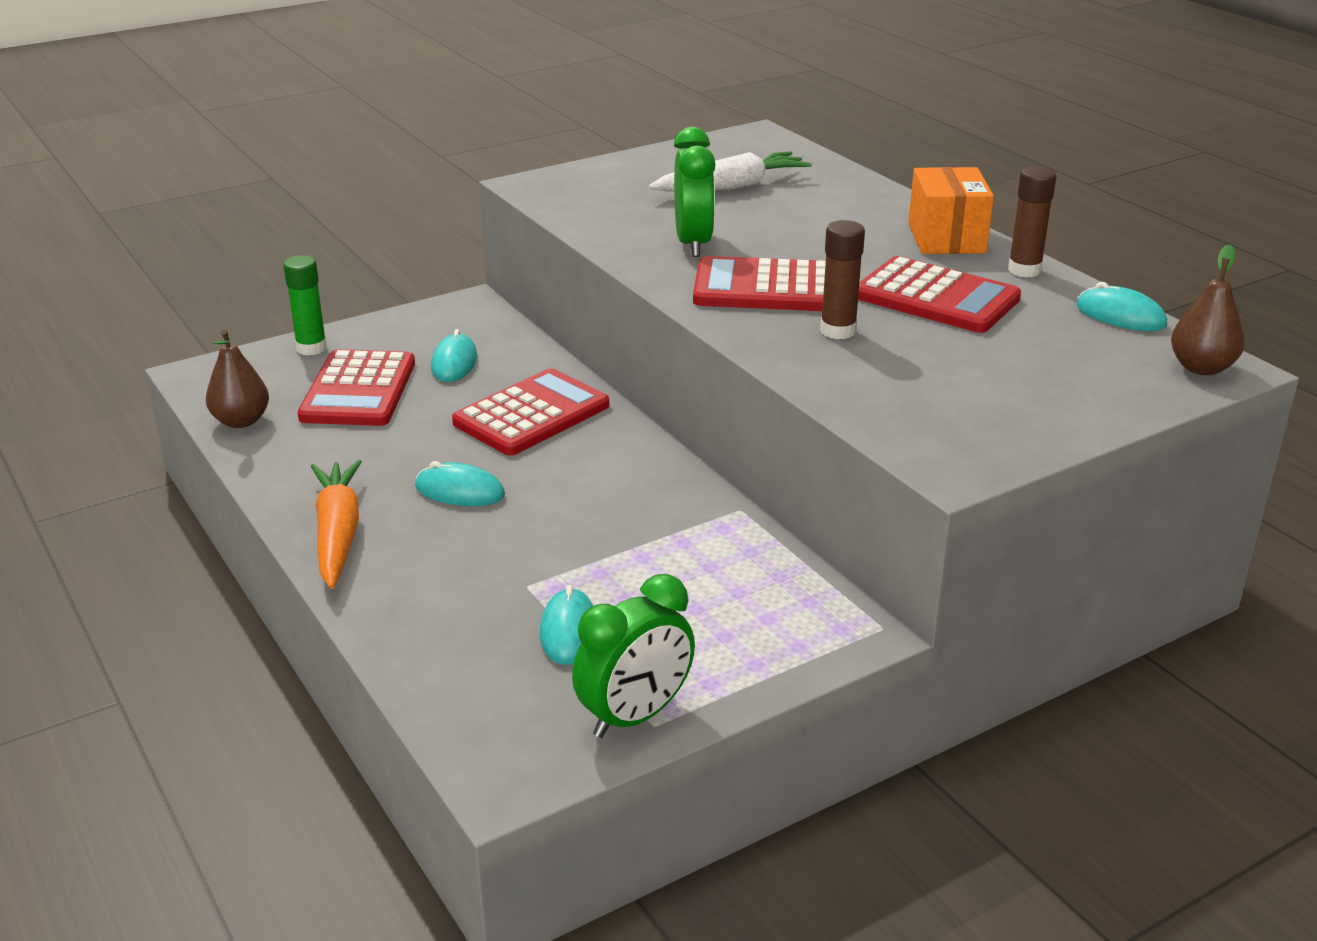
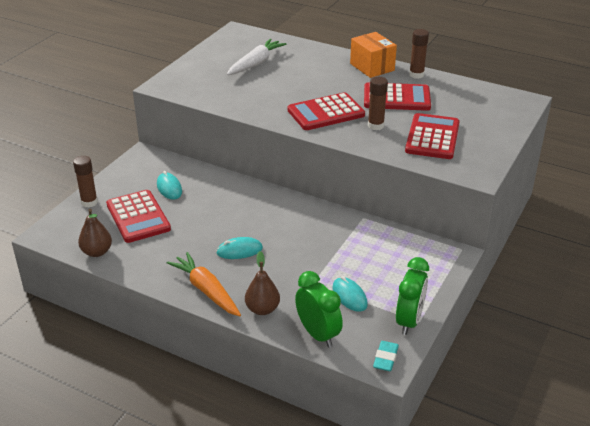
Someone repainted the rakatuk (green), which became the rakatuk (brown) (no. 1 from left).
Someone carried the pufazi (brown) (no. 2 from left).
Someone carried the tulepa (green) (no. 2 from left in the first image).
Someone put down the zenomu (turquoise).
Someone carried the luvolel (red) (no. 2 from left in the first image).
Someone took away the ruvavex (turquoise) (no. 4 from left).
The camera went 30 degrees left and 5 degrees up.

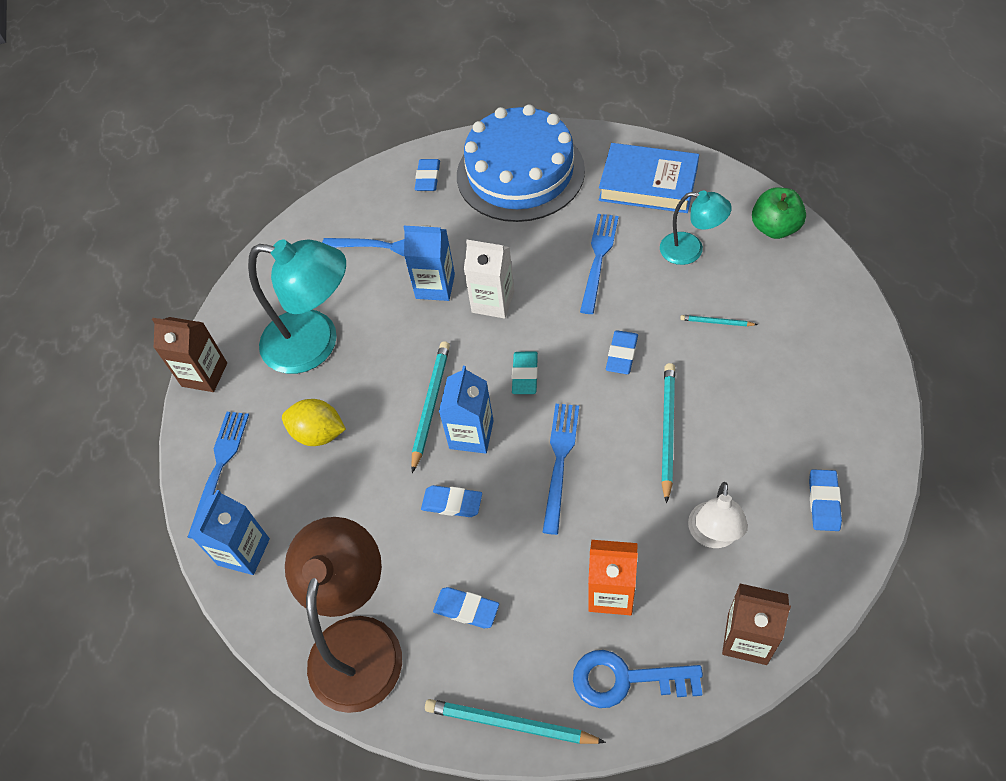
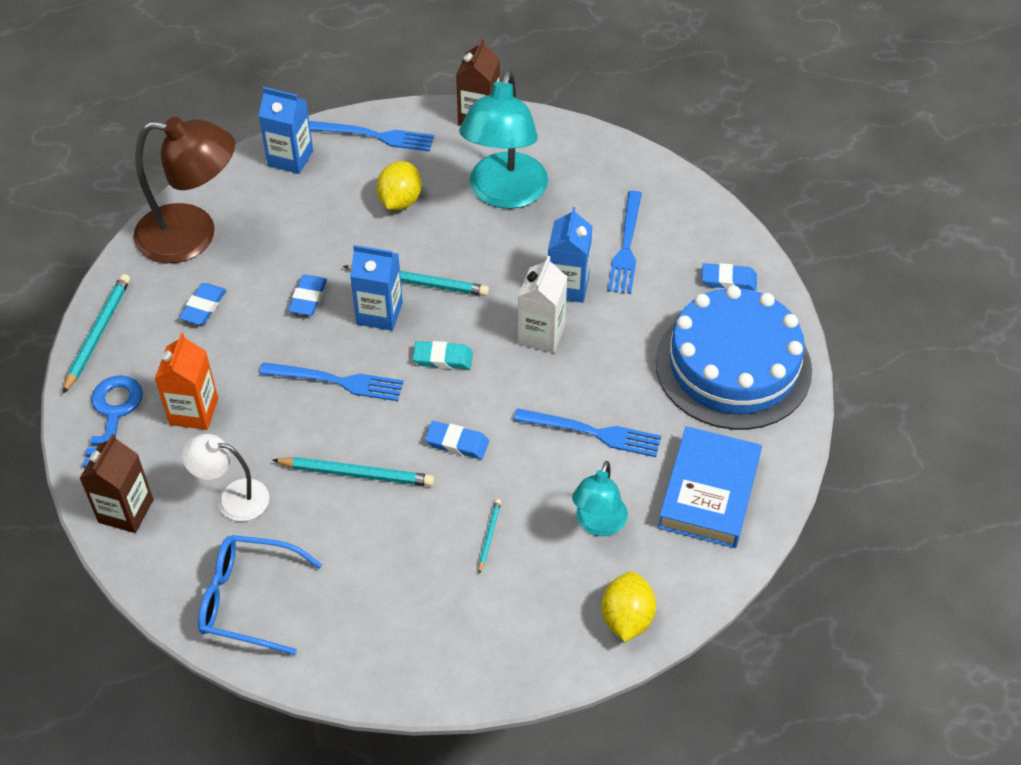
Someone swapped the zenomu (blue) (no. 5 from left) for the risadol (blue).
Someone swapped the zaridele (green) for the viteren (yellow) (no. 2 from left).
The camera went 85 degrees right and 5 degrees down.

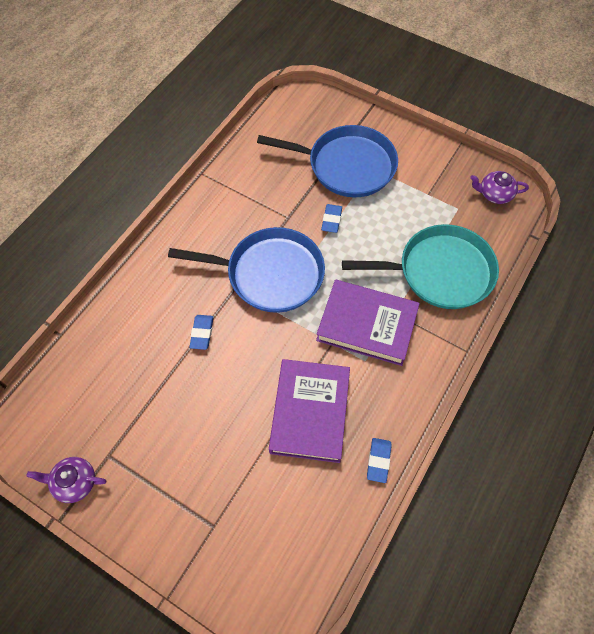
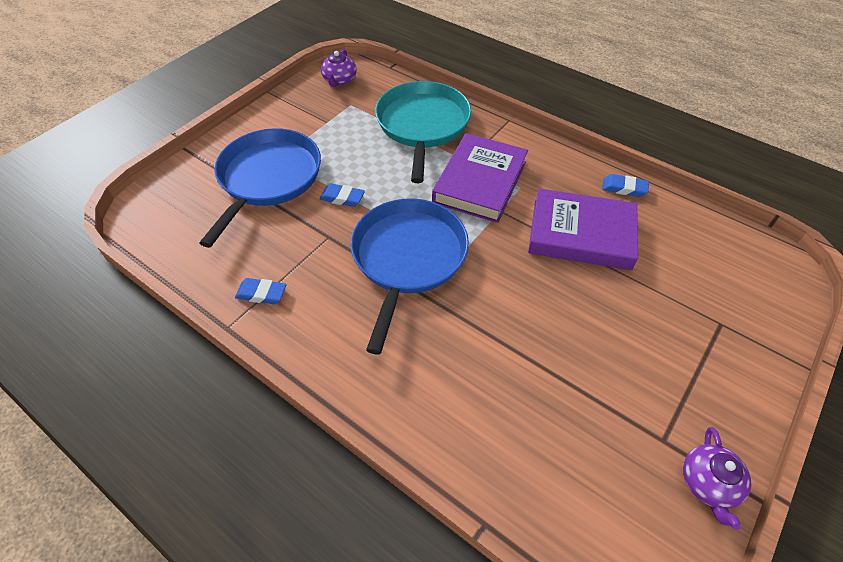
Someone carried the zenomu (blue) (no. 1 from left).
The camera went 85 degrees left and 10 degrees down.

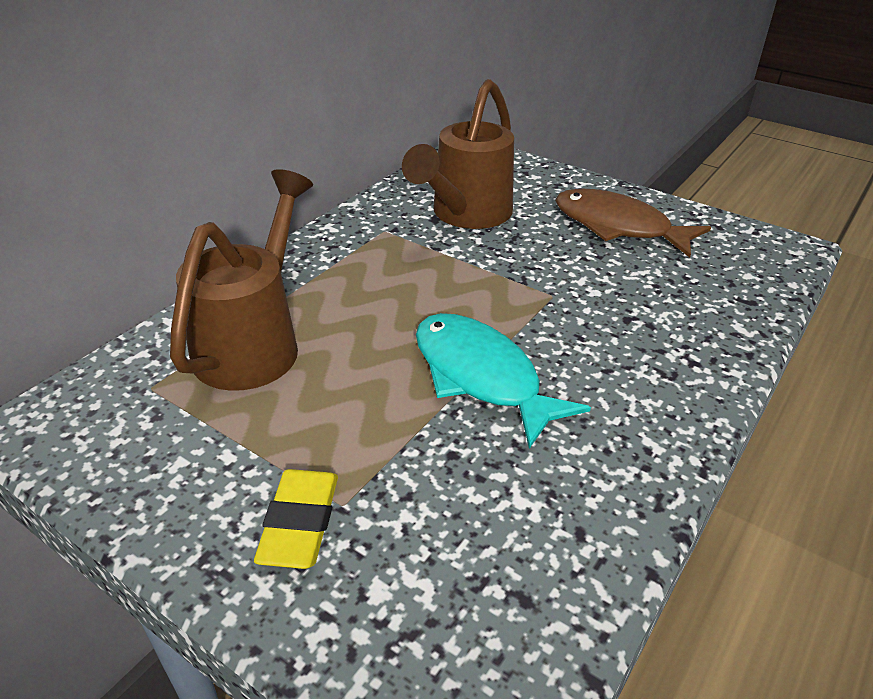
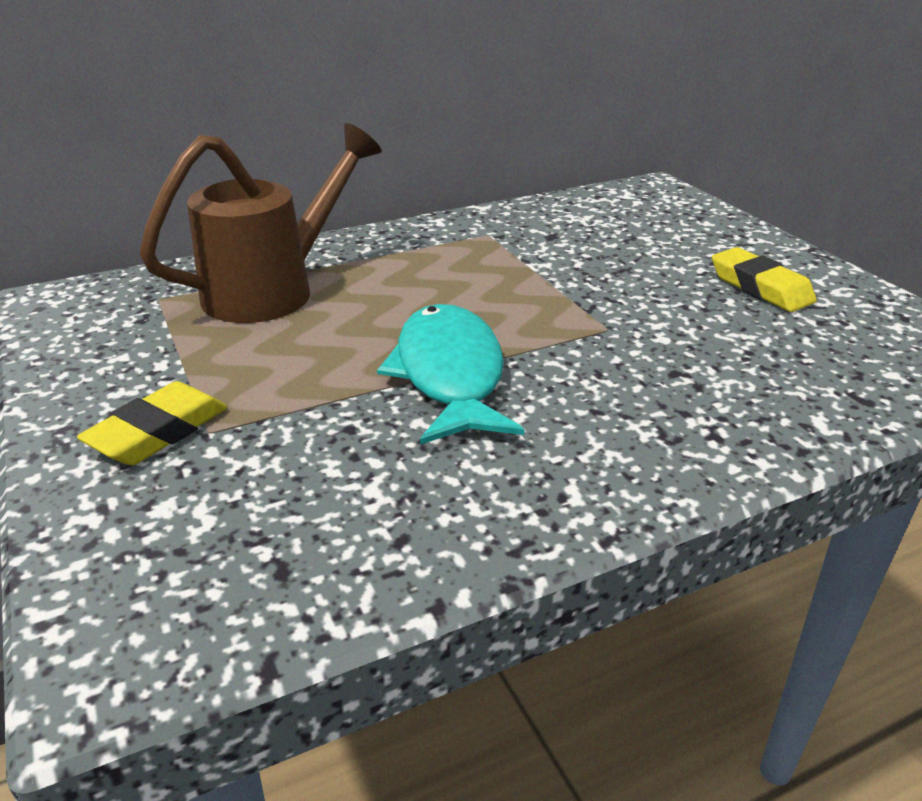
Someone swapped the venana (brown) for the zenomu (yellow) (no. 2 from left).
Someone took away the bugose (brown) (no. 2 from left).
The camera went 30 degrees right and 5 degrees down.

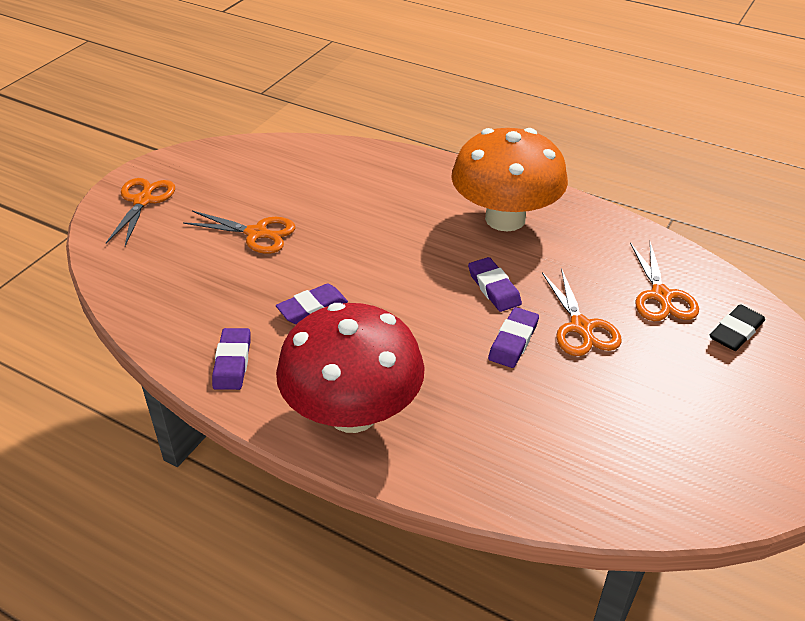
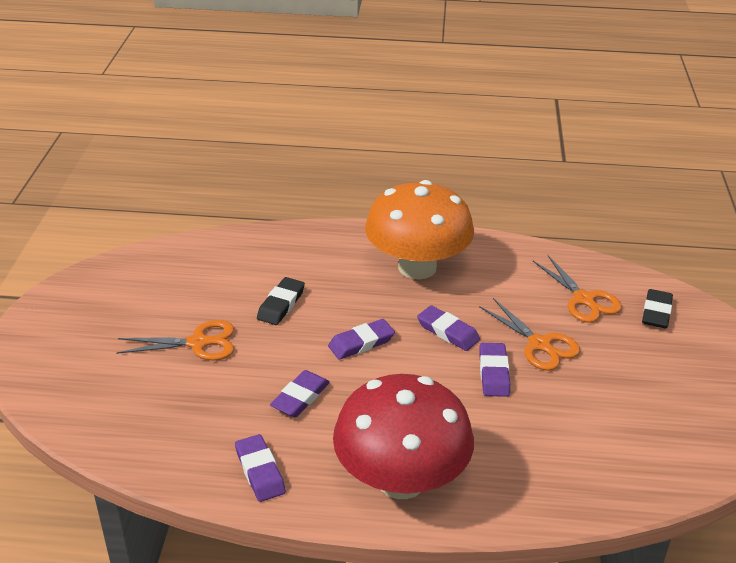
Someone put down the zenomu (black) (no. 1 from left).
Someone put down the zenomu (purple) (no. 3 from left).
Someone took away the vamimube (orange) (no. 1 from left).
The camera went 25 degrees left and 5 degrees down.

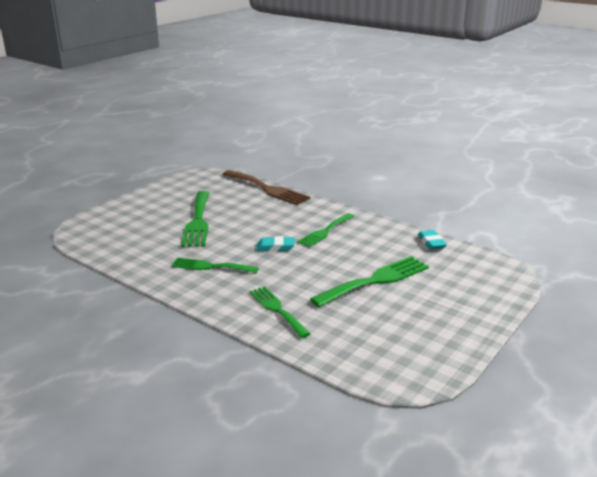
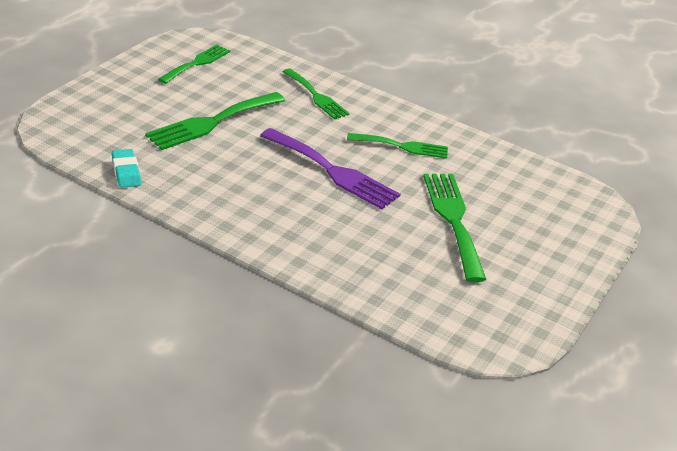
Someone carried the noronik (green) (no. 4 from left in the first image).
Someone swapped the zenomu (turquoise) (no. 1 from left) for the noronik (purple).
Someone took away the noronik (brown).
The camera went 170 degrees right and 10 degrees up.

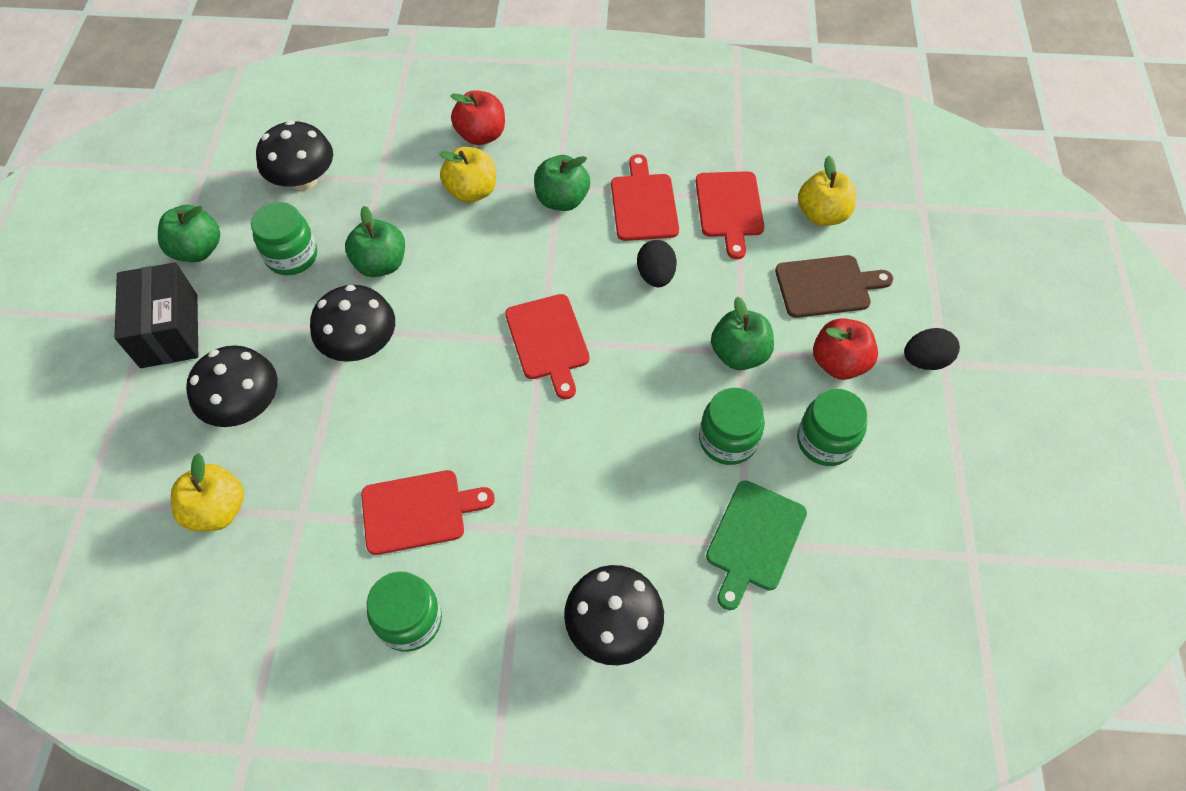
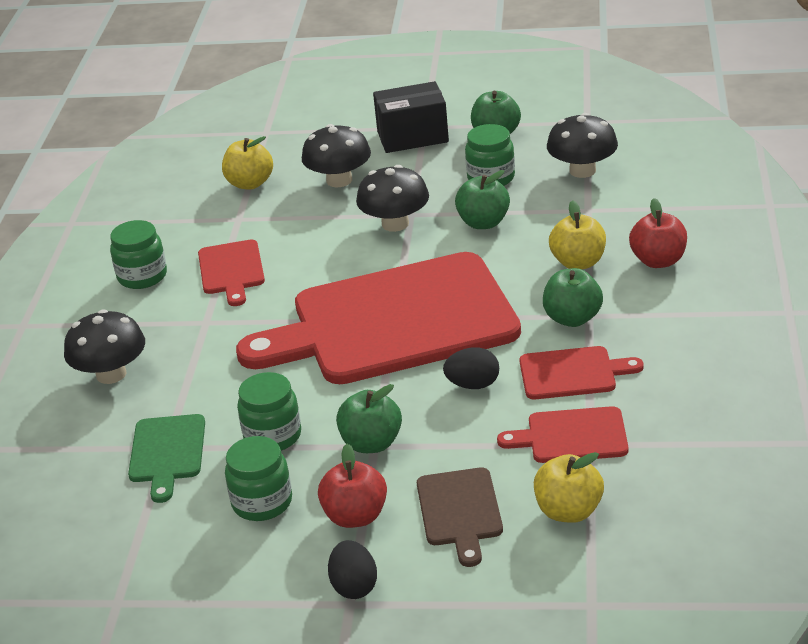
Someone rotated the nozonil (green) by 120 degrees counterclockwise.
Someone scaled the nozonil (red) (no. 2 from left) by 2.39.
The camera went 95 degrees right and 25 degrees down.

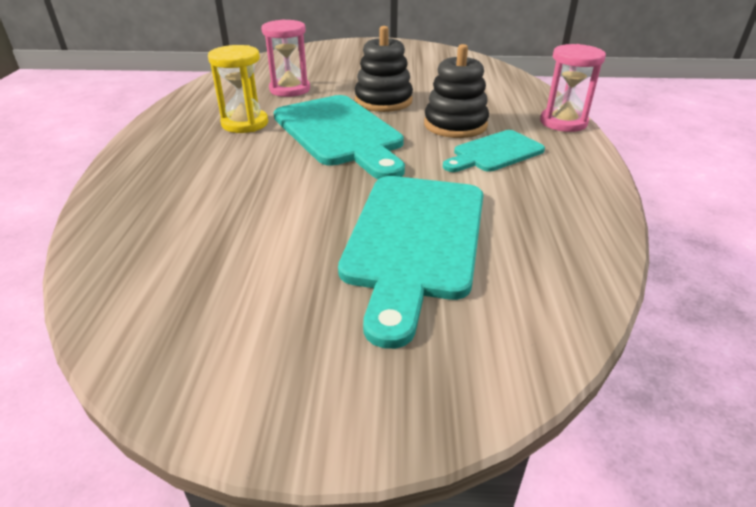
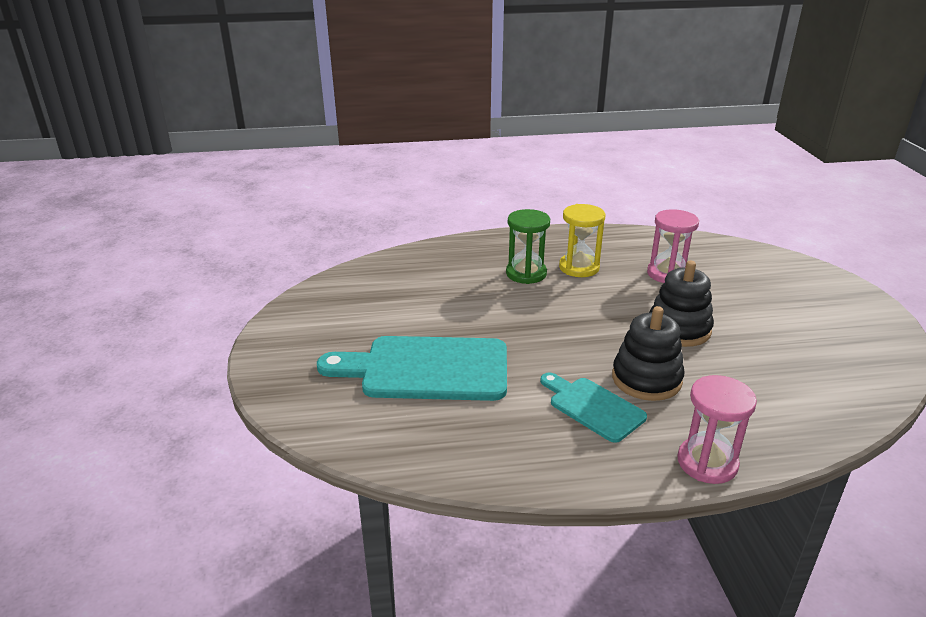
Someone put down the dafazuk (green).
Someone took away the nozonil (turquoise) (no. 1 from left).
The camera went 80 degrees right and 5 degrees down.

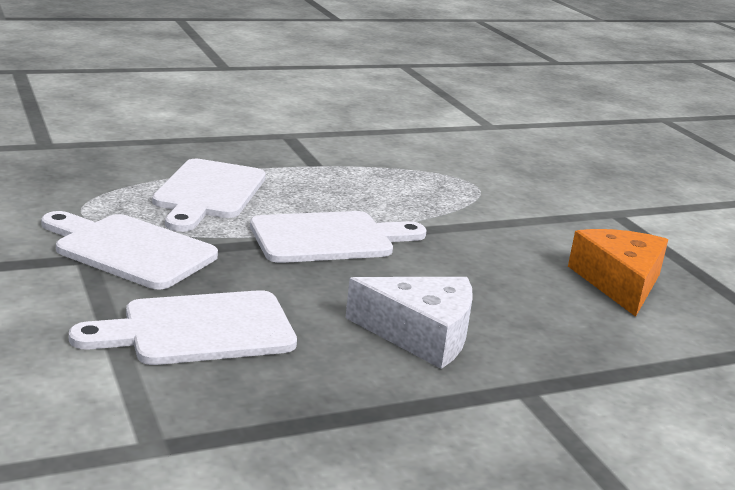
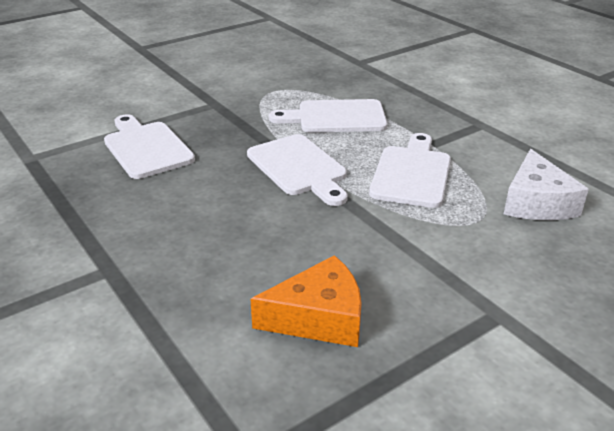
Someone carried the nozonil (white) (no. 1 from left in the first image).
Someone carried the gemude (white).
The camera went 80 degrees right and 10 degrees up.

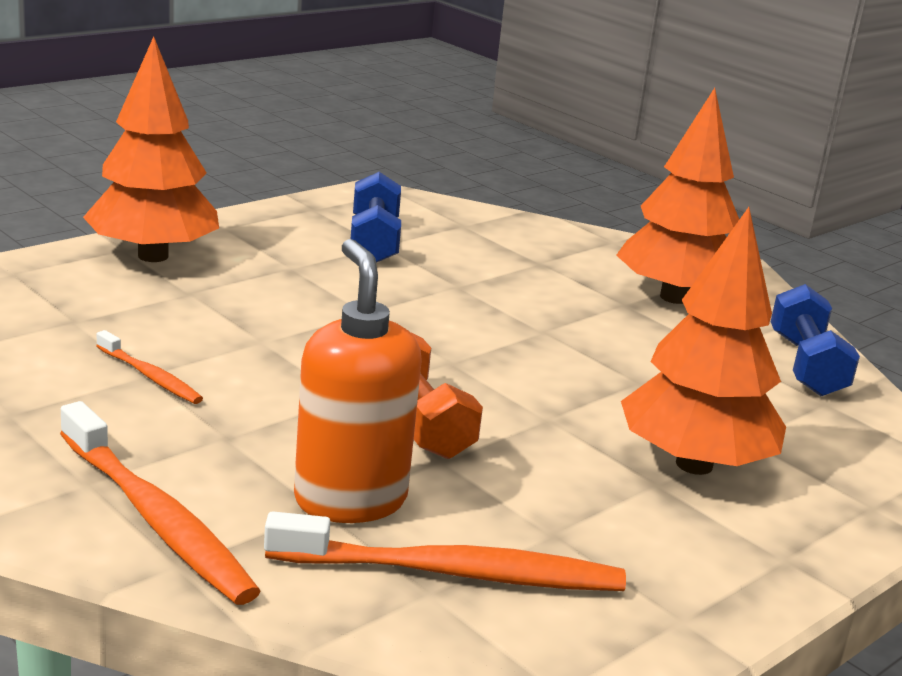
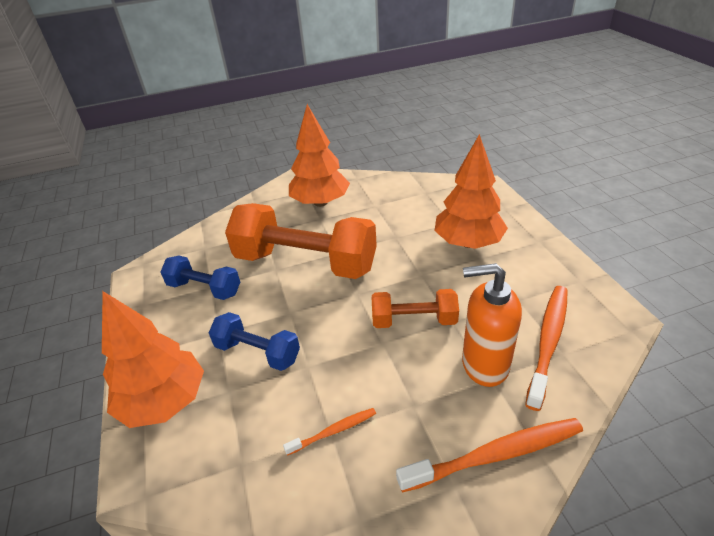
Someone carried the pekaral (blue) (no. 2 from left).
Someone put down the pekaral (orange) (no. 1 from left).
The camera went 60 degrees left and 15 degrees up.

